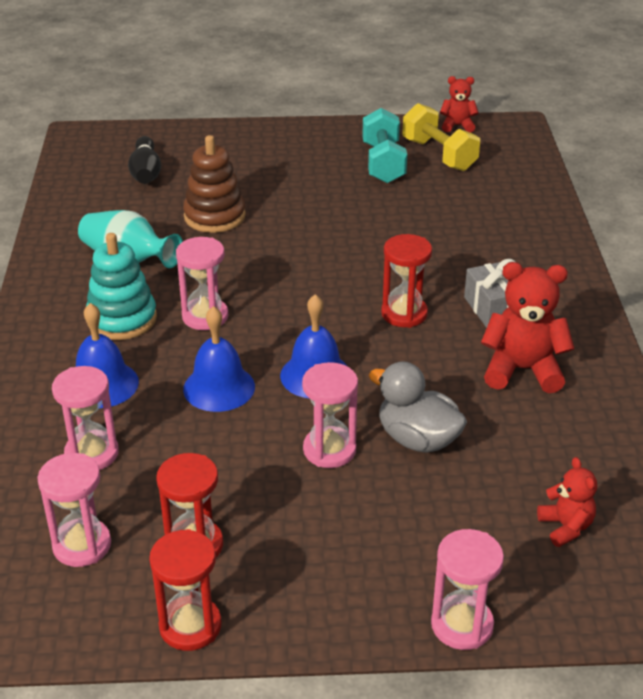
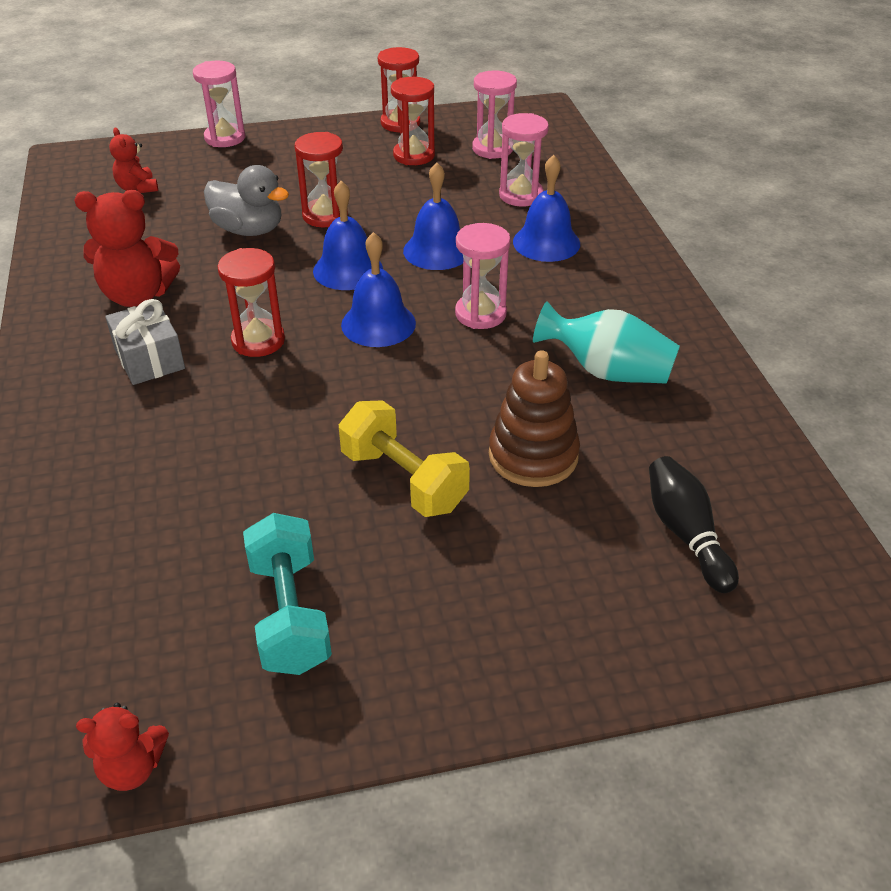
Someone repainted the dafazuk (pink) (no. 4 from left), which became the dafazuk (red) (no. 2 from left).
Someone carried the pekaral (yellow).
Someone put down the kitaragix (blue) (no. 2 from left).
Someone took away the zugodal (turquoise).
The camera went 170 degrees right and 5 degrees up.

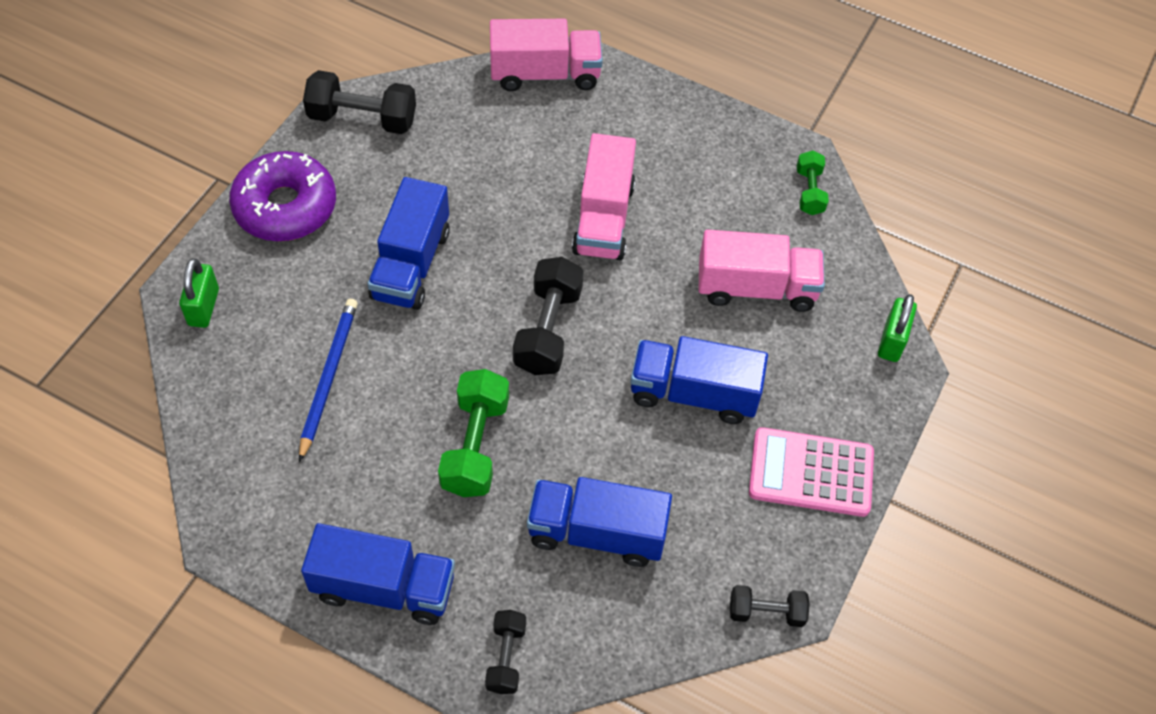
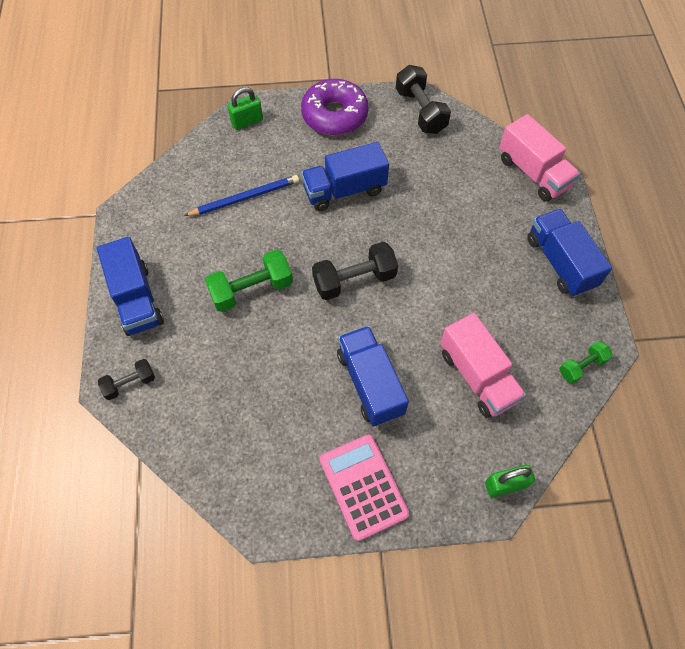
Someone carried the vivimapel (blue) (no. 3 from left in the first image).
Someone took away the vivimapel (pink) (no. 2 from left).
Someone took away the pekaral (black) (no. 4 from left).
The camera went 60 degrees right and 5 degrees up.

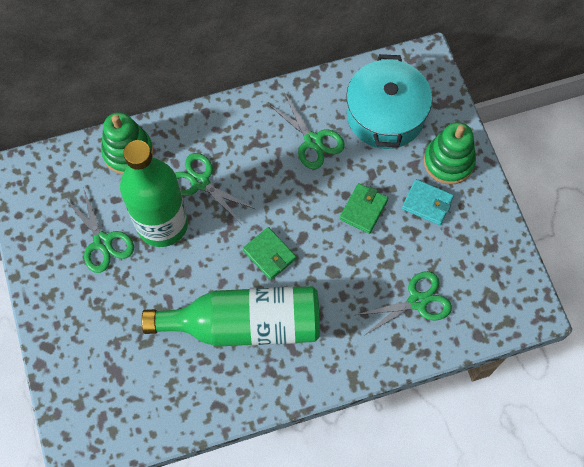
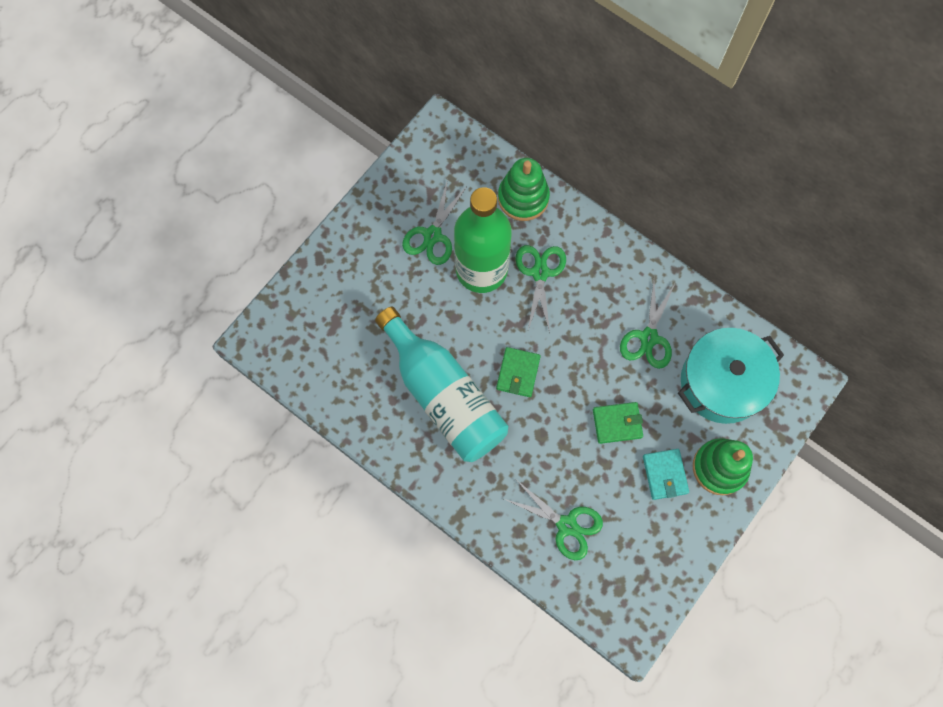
Someone repainted the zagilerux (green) (no. 2 from left), which became the zagilerux (turquoise).
The camera went 55 degrees right and 5 degrees up.

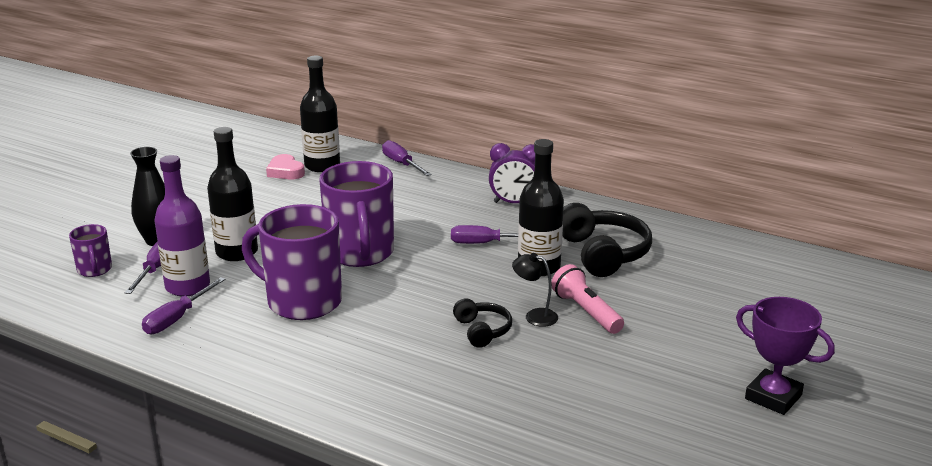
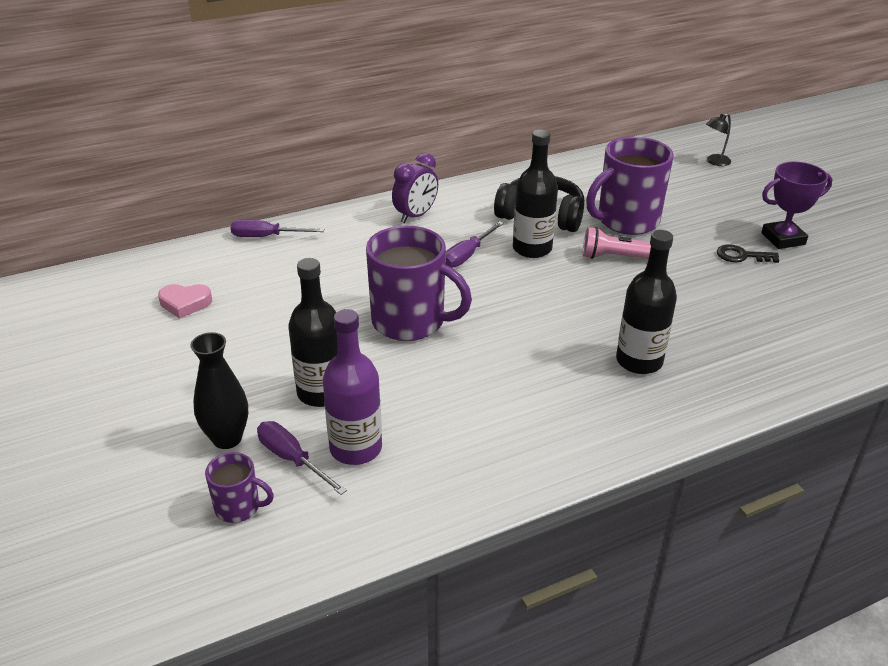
Someone carried the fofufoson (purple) (no. 2 from left in the first image).
Someone carried the zagilerux (black) (no. 2 from left in the first image).
Someone carried the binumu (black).
Someone put down the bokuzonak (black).
Someone took away the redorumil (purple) (no. 2 from left).
Someone took away the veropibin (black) (no. 1 from left).
The camera went 55 degrees left and 10 degrees up.

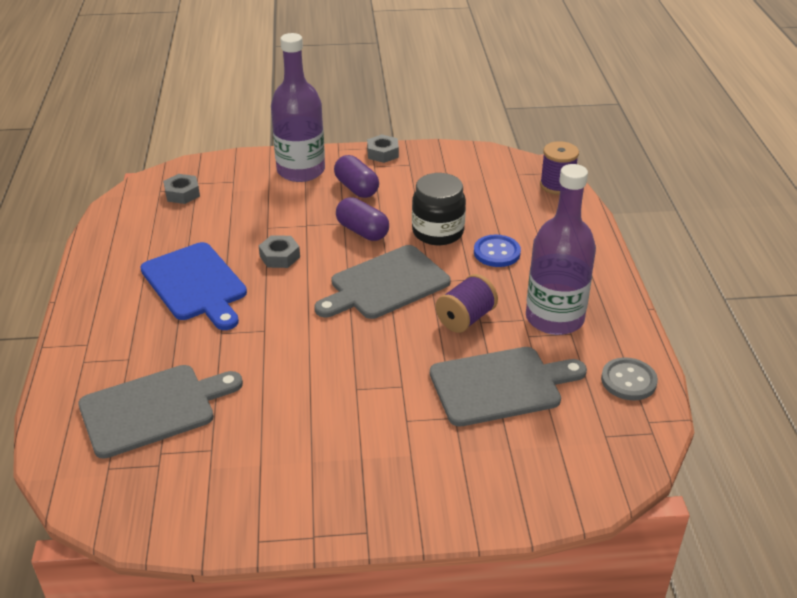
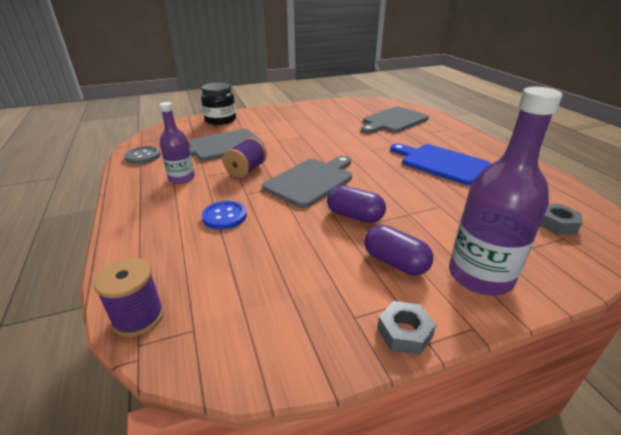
Someone scaled the zagilerux (purple) (no. 2 from left in the first image) by 0.60.
Someone carried the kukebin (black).
Someone took away the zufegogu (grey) (no. 2 from left).
The camera went 165 degrees right and 5 degrees down.

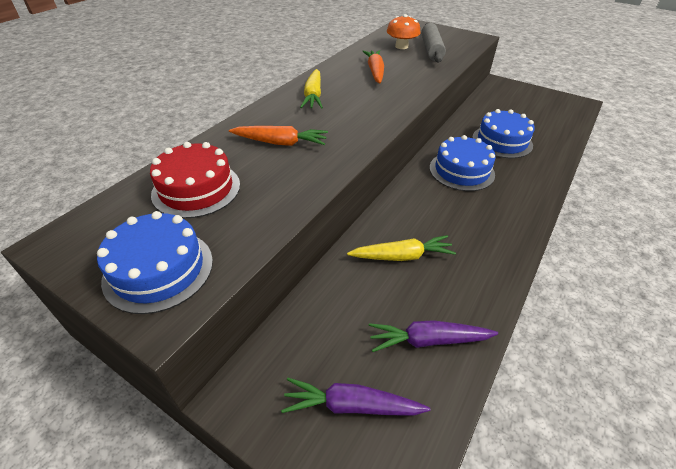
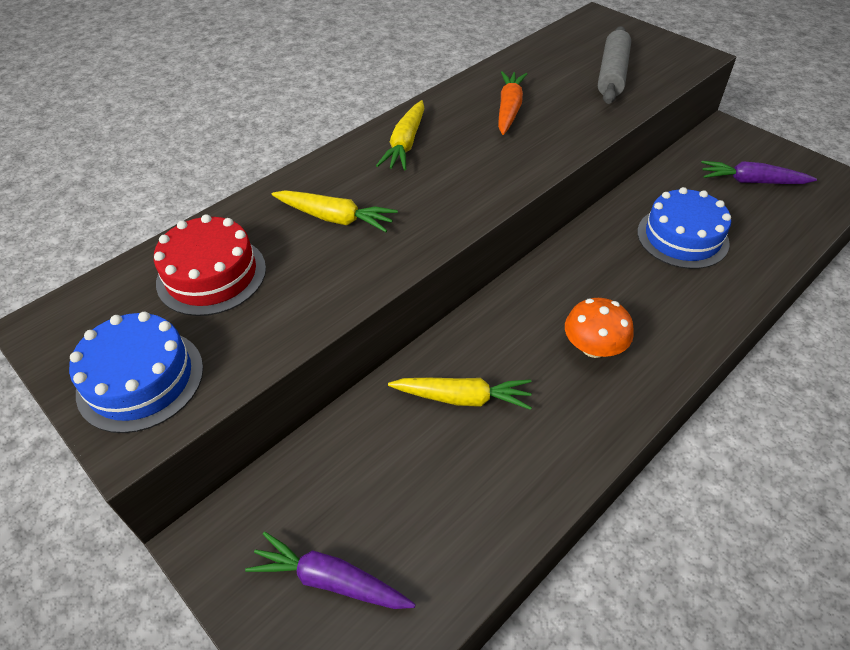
Someone repainted the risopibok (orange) (no. 1 from left), which became the risopibok (yellow) (no. 1 from left).
Someone carried the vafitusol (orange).
Someone carried the risopibok (purple) (no. 2 from left).
Someone took away the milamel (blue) (no. 2 from left).
The camera went 15 degrees right and 5 degrees up.

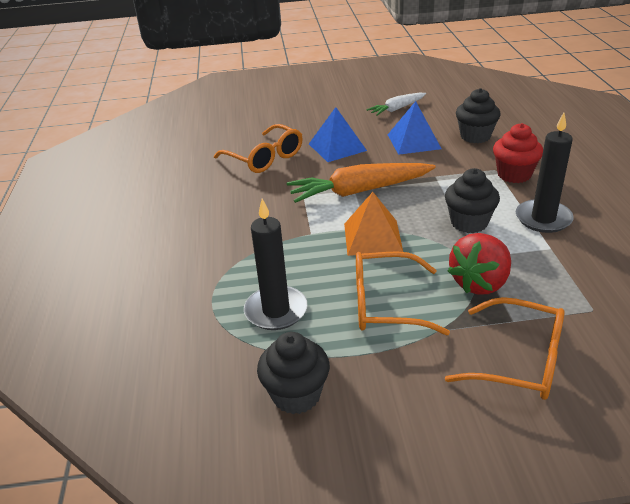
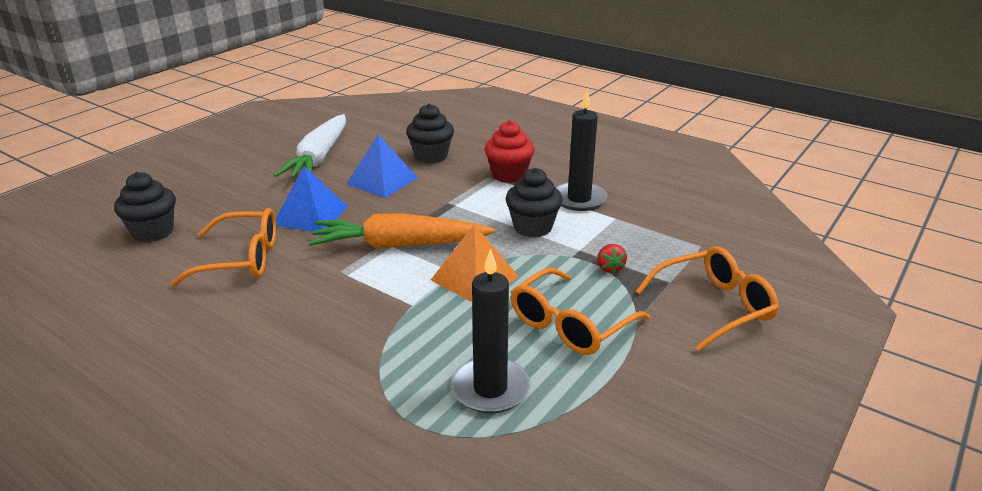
Someone carried the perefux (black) (no. 1 from left).
Someone scaled the risopibok (white) by 1.76.
Someone rotated the risopibok (orange) by 60 degrees clockwise.
Someone scaled the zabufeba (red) by 0.48.
The camera went 50 degrees left and 5 degrees down.

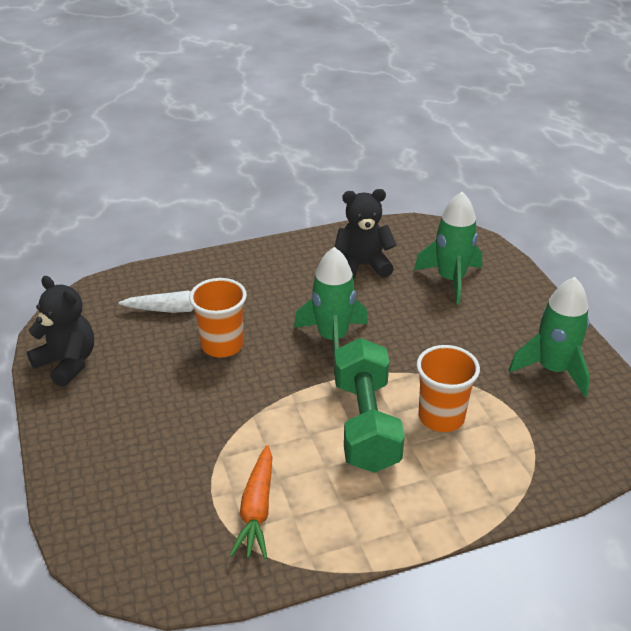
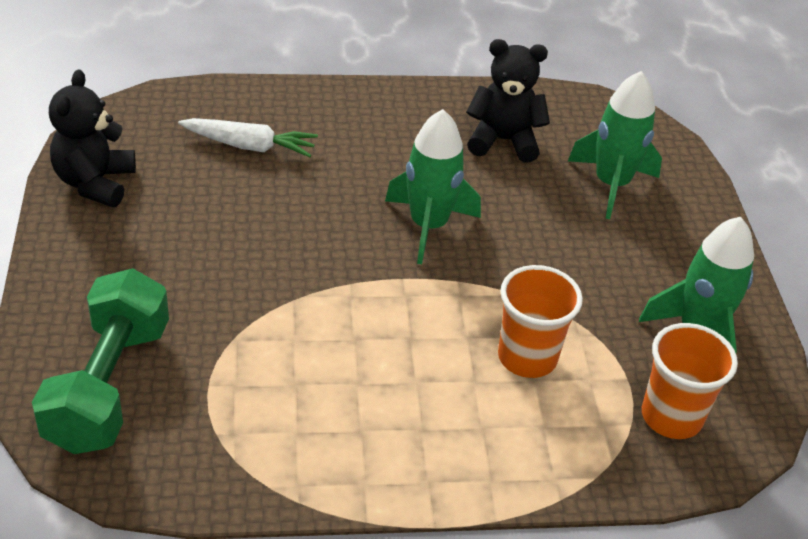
Someone carried the pekaral (green).
Someone rotated the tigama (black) (no. 1 from left) by 135 degrees counterclockwise.
Someone carried the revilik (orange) (no. 1 from left in the first image).
Someone took away the risopibok (orange).
The camera went 10 degrees right and 5 degrees up.

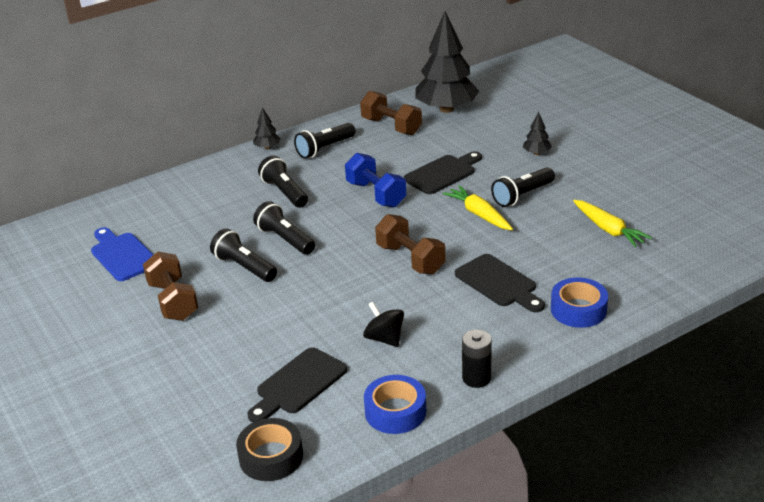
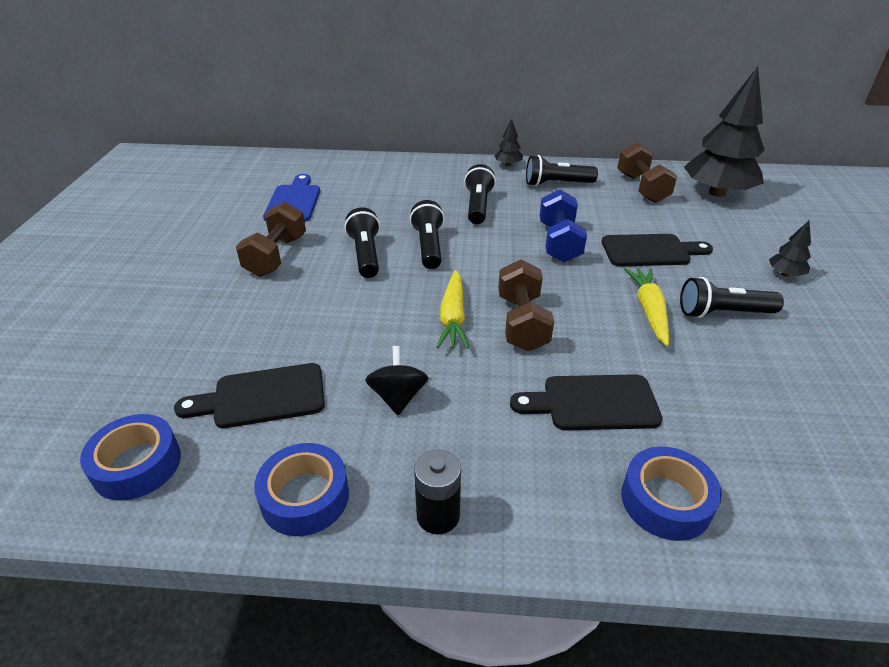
Someone repainted the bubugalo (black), which became the bubugalo (blue) (no. 1 from left).
Someone carried the risopibok (yellow) (no. 2 from left in the first image).
Someone rotated the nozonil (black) (no. 3 from left in the first image) by 90 degrees clockwise.
The camera went 35 degrees right and 5 degrees up.

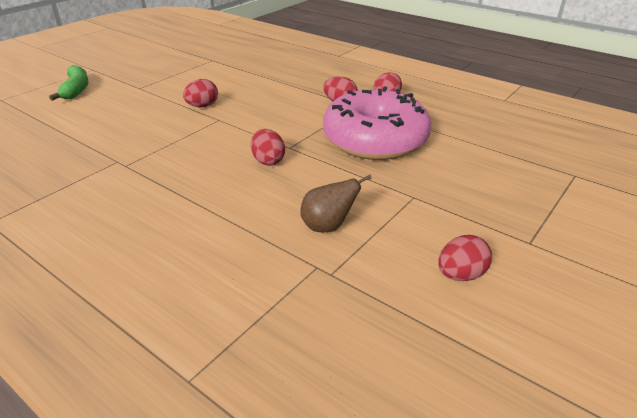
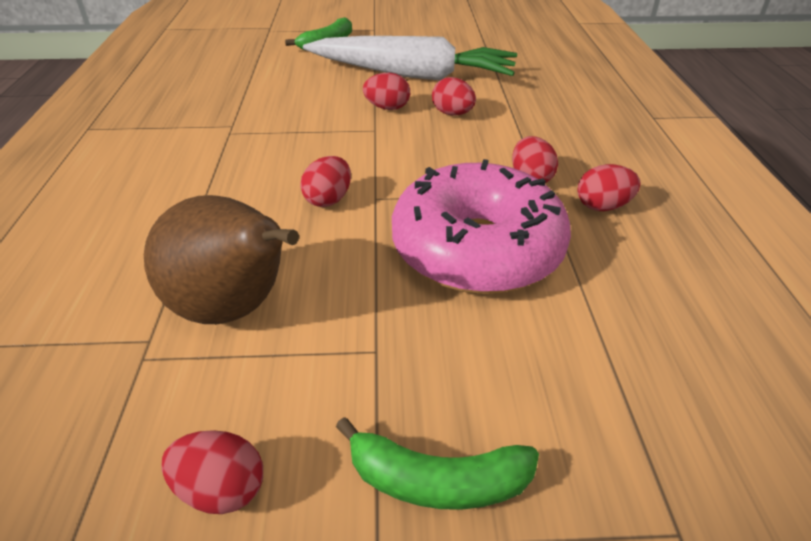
Someone scaled the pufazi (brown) by 1.87.
Someone put down the risopibok (white).
Someone put down the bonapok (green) (no. 2 from left).
Someone put down the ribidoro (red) (no. 4 from left).
The camera went 50 degrees right and 5 degrees up.

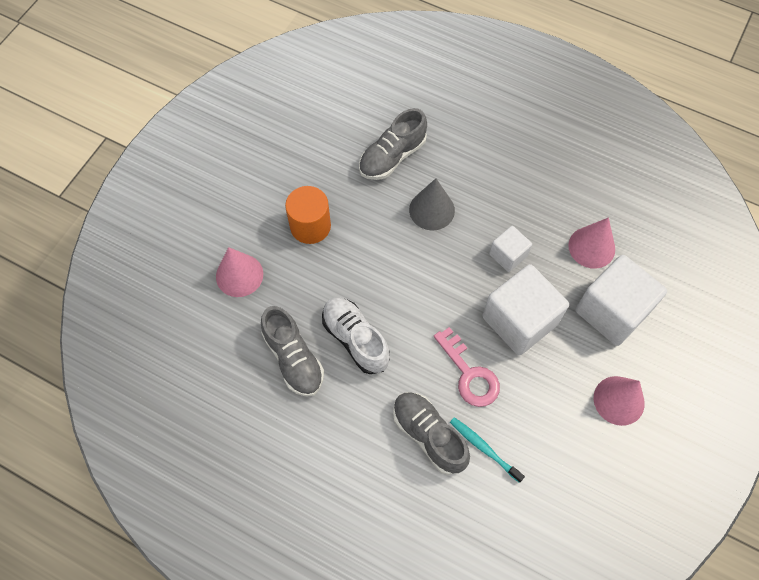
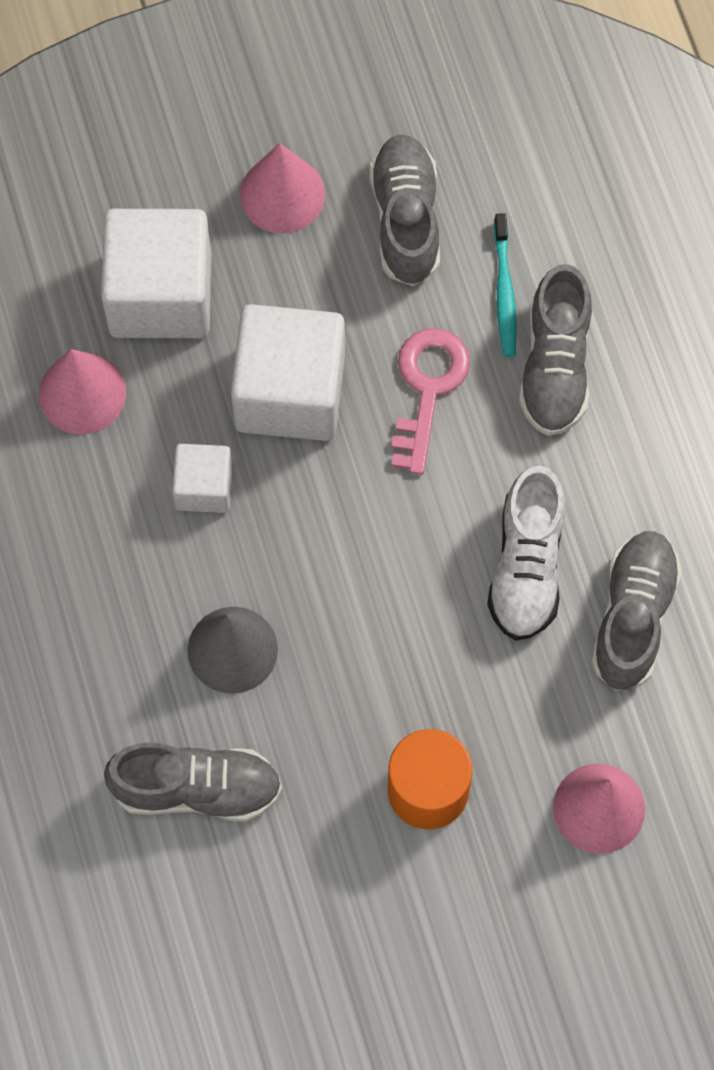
Someone put down the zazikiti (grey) (no. 2 from left).
The camera went 135 degrees left and 5 degrees up.

